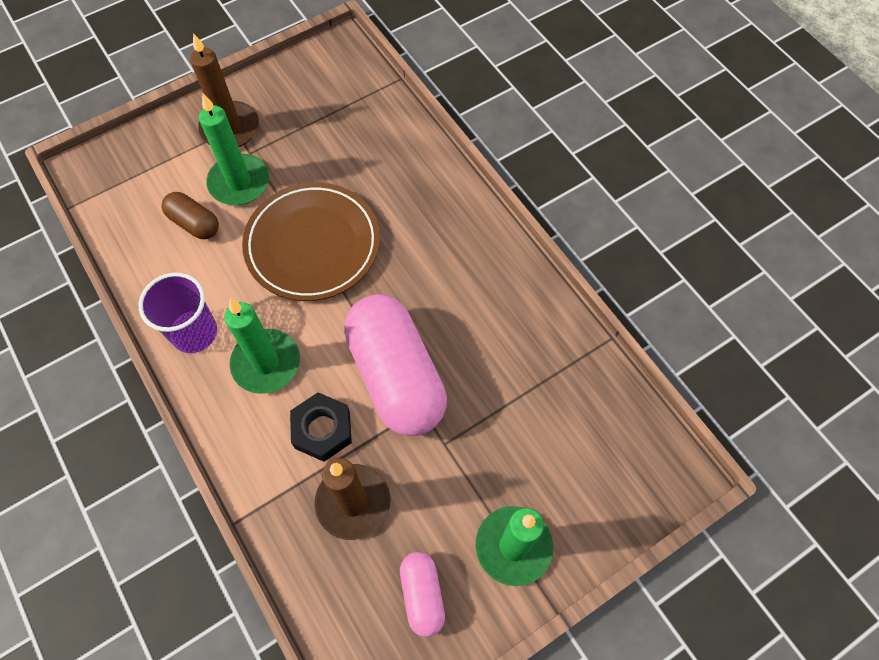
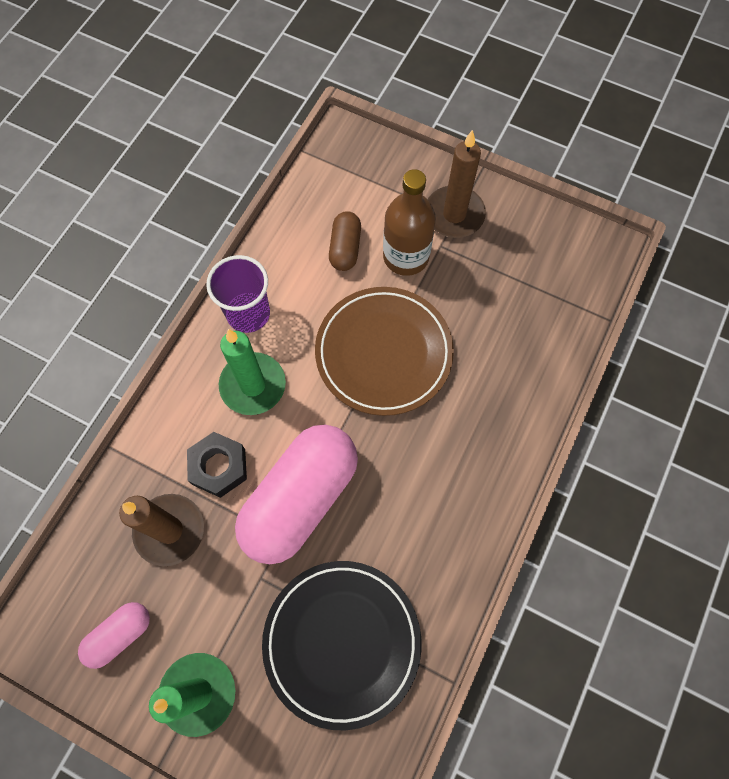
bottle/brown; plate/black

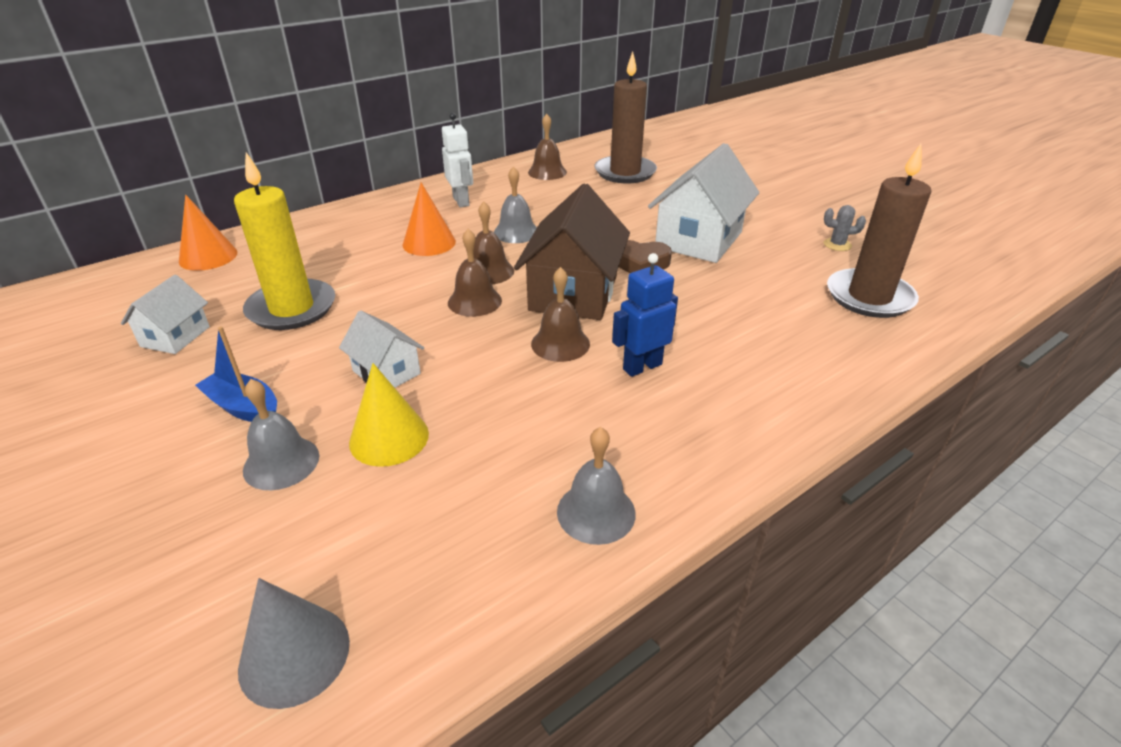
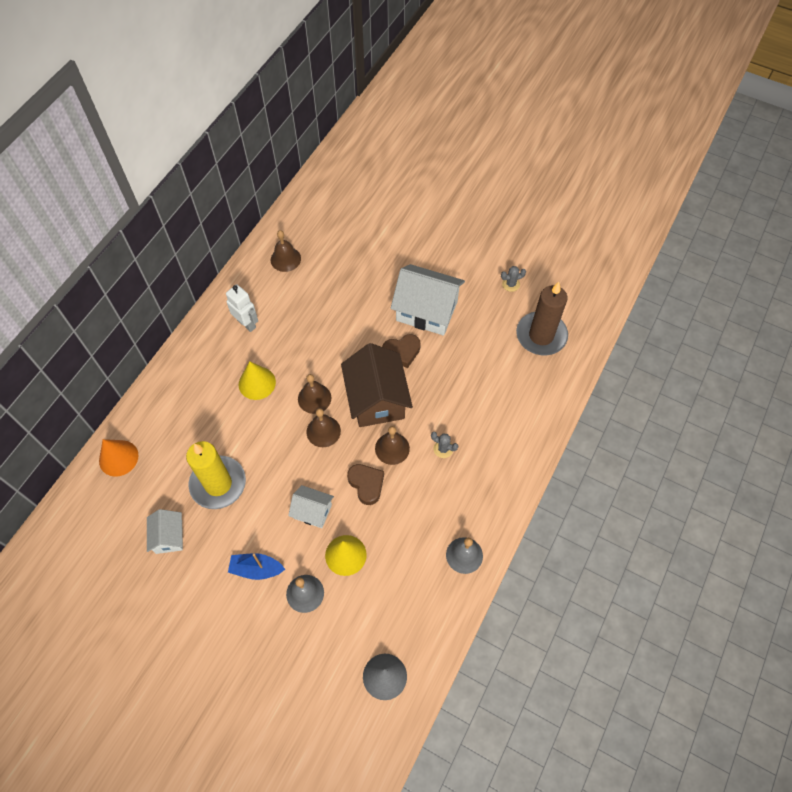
candle/brown (1st from left in the first image); house/white (3rd from left); bell/grey (2nd from left in the first image); cone/yellow (1st from left); cactus/grey (1st from left); heart/brown (1st from left)

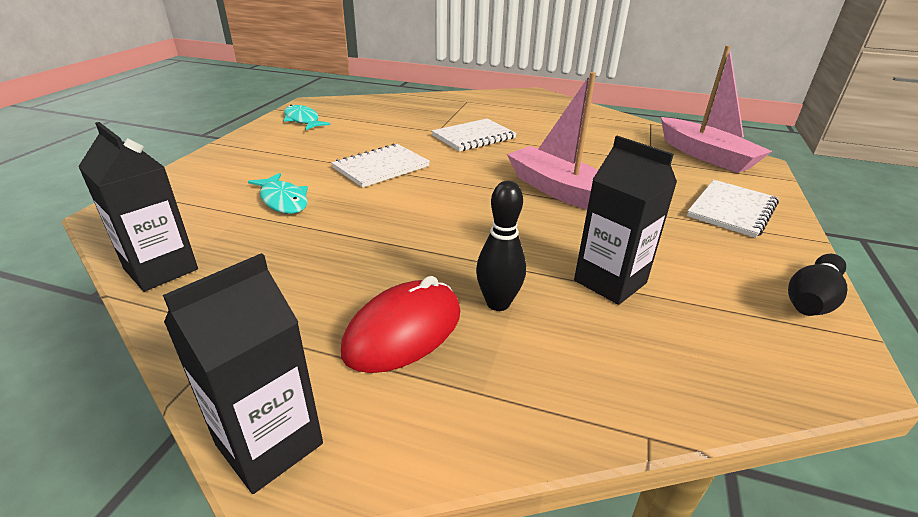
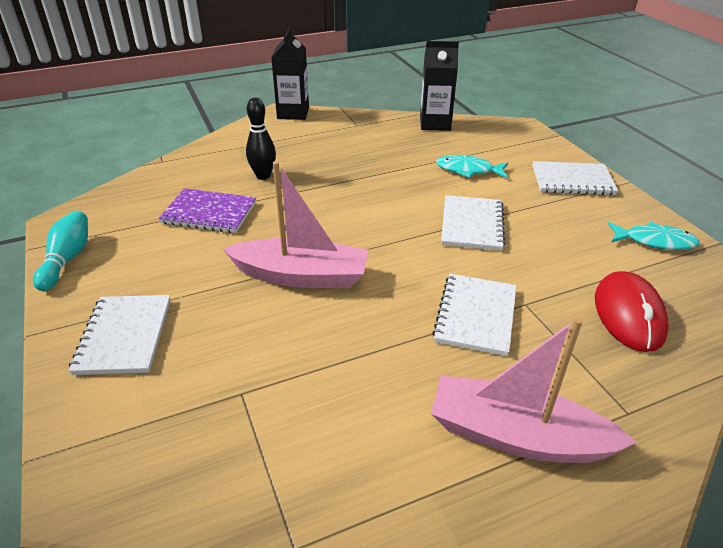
boat/pink (2nd from left); notebook/purple; bowling pin/turquoise; mouse/red; notebook/white (4th from left)

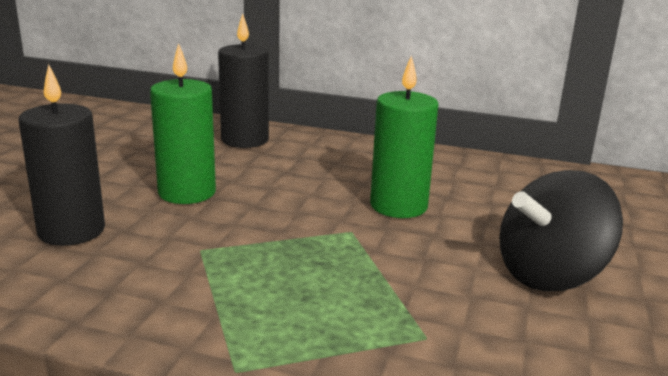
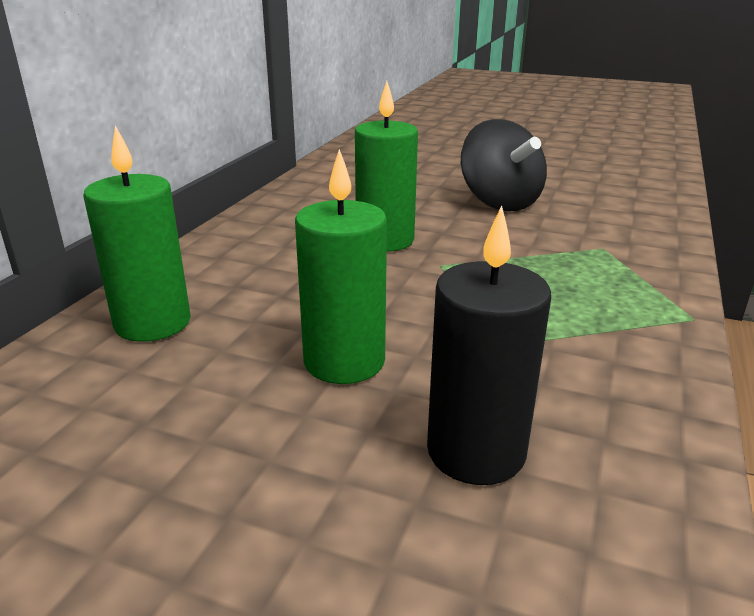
candle/green (1st from left)

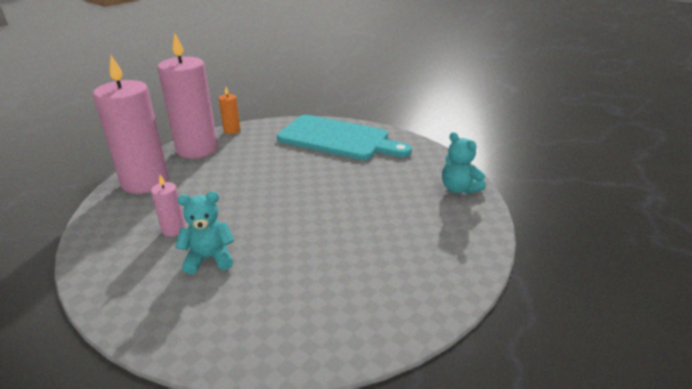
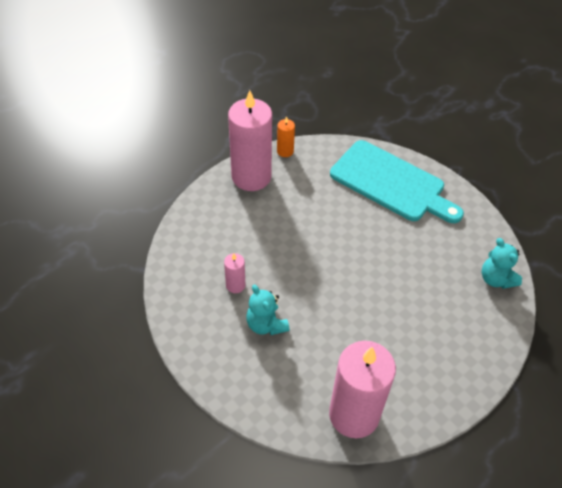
candle/pink (3rd from left); teddy bear/turquoise (1st from left)

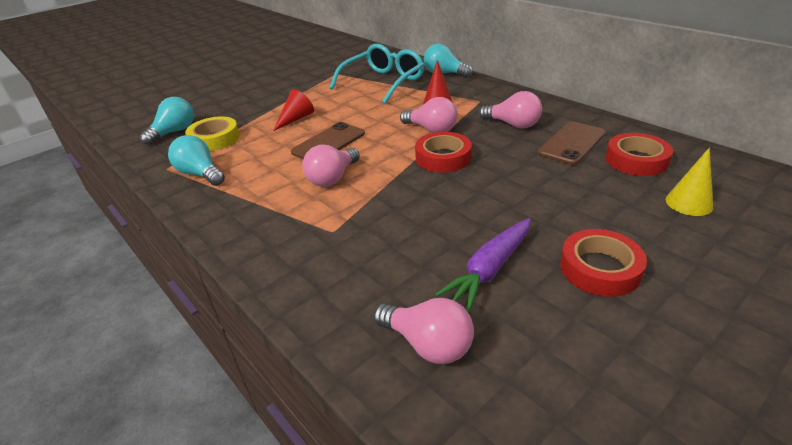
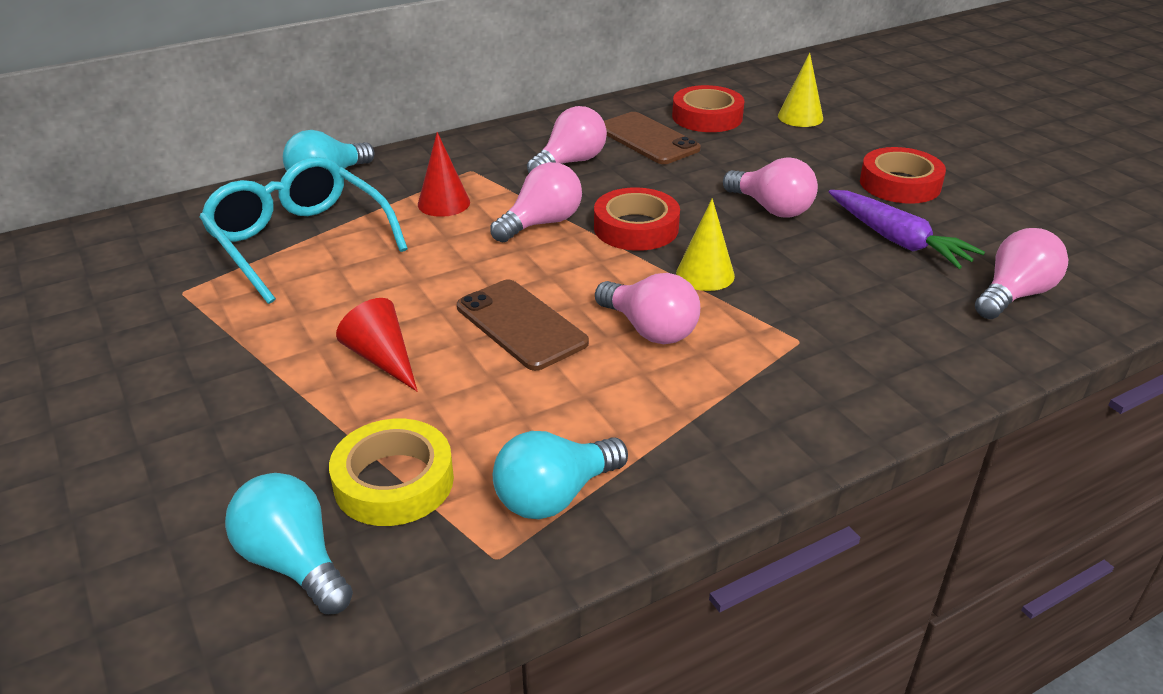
light bulb/pink (4th from left); cone/yellow (1st from left)

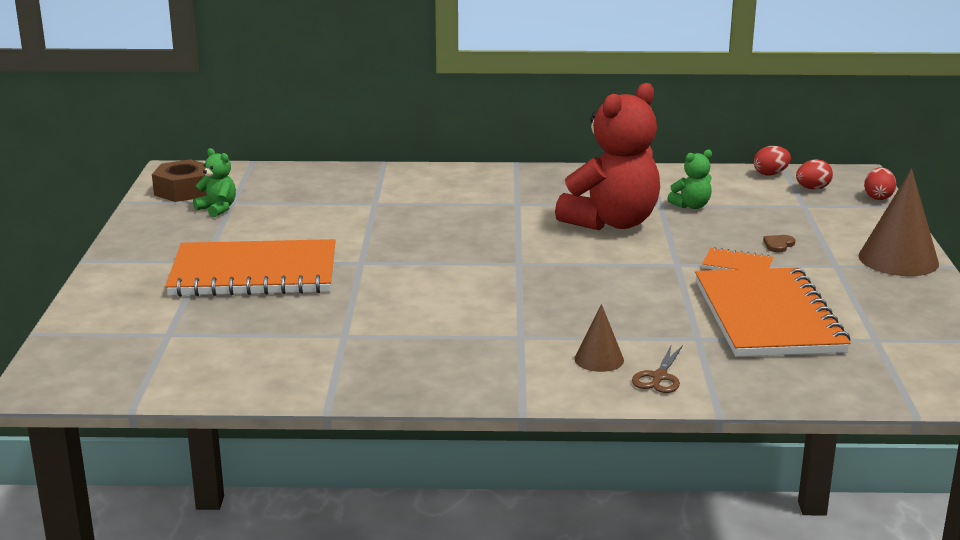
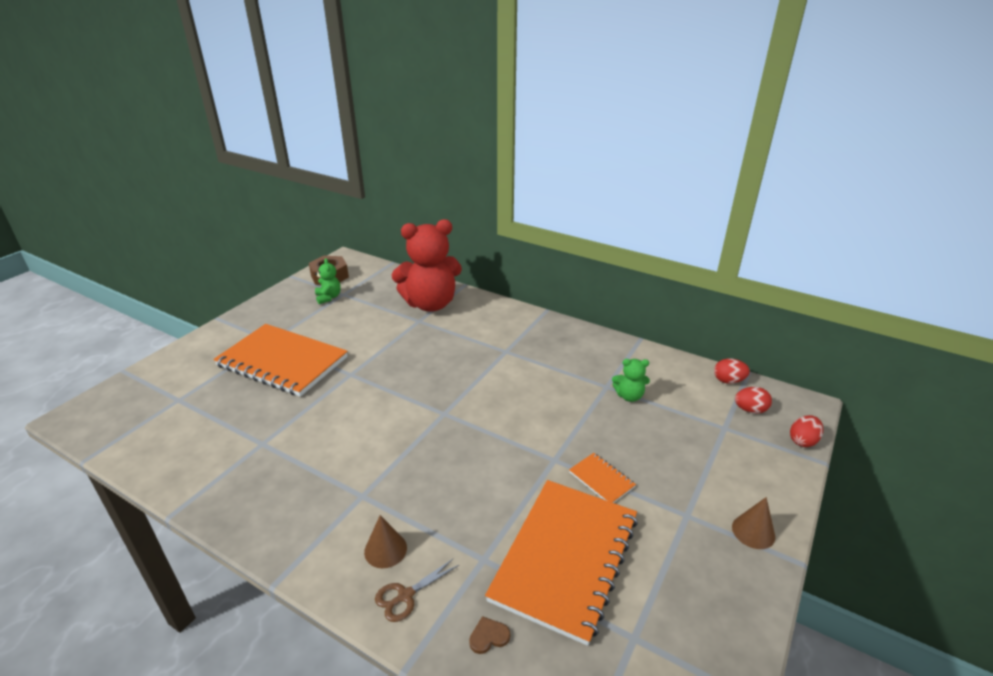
teddy bear/red; cone/brown (2nd from left); heart/brown

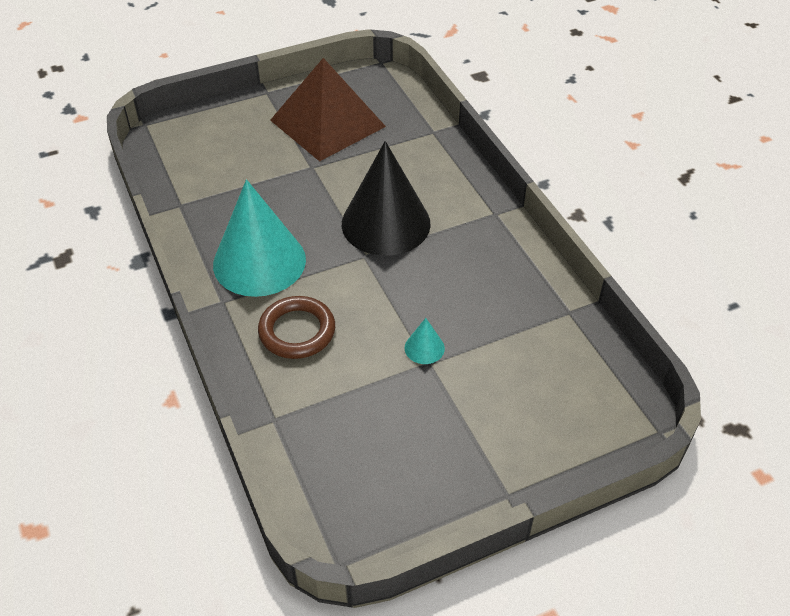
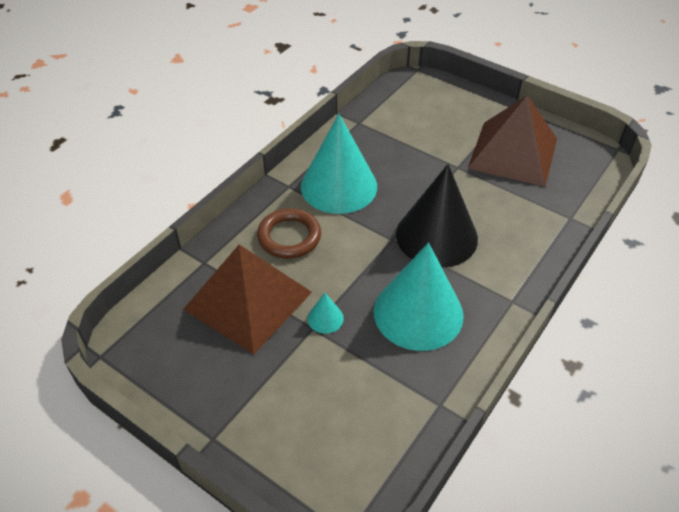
cone/turquoise (3rd from left); pyramid/brown (1st from left)

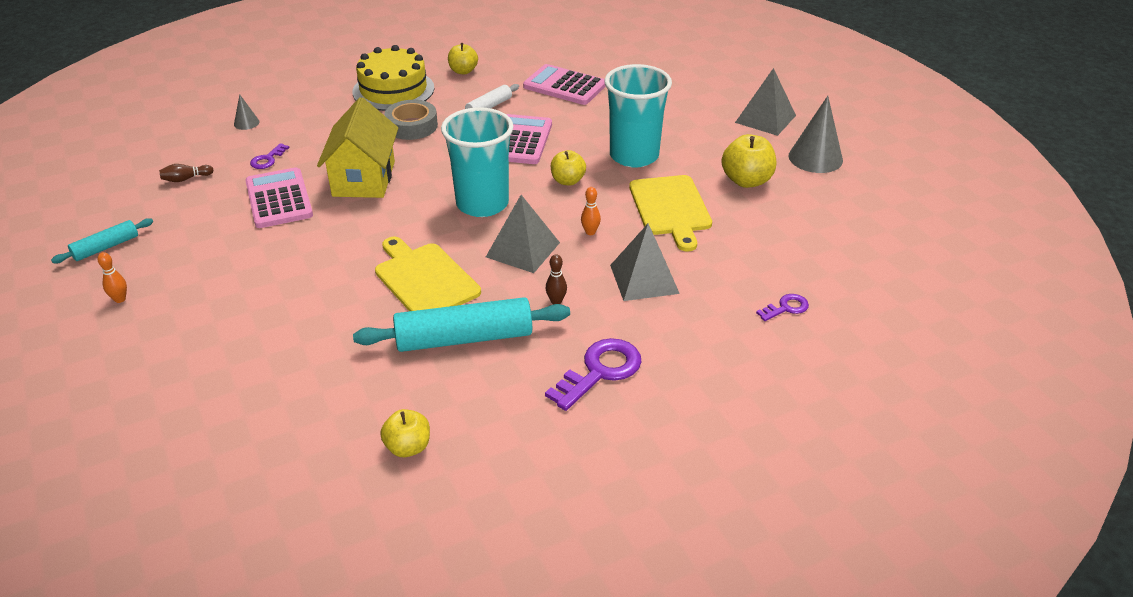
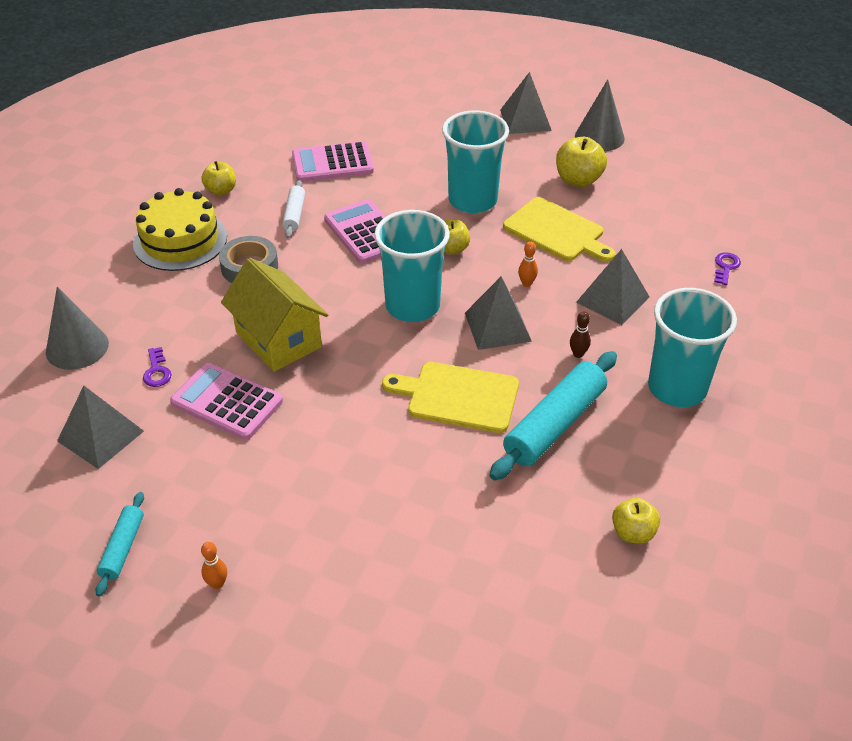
cone/grey (1st from left); pyramid/grey (1st from left); cup/turquoise (3rd from left)

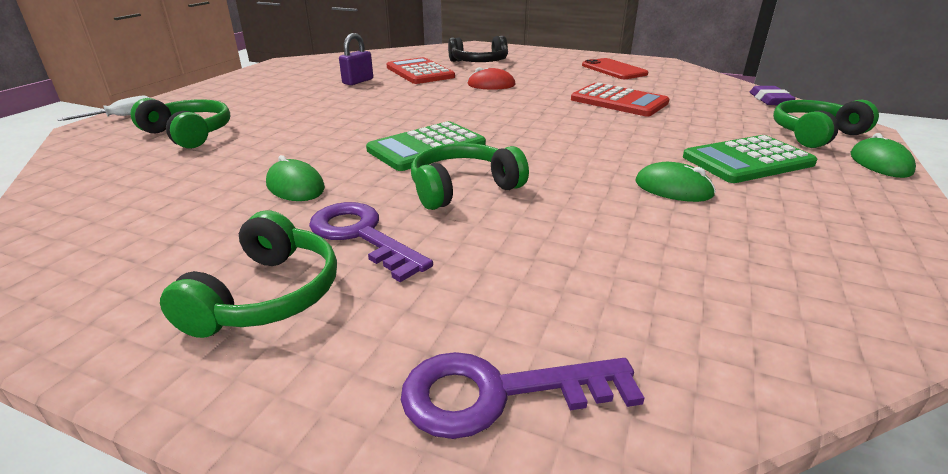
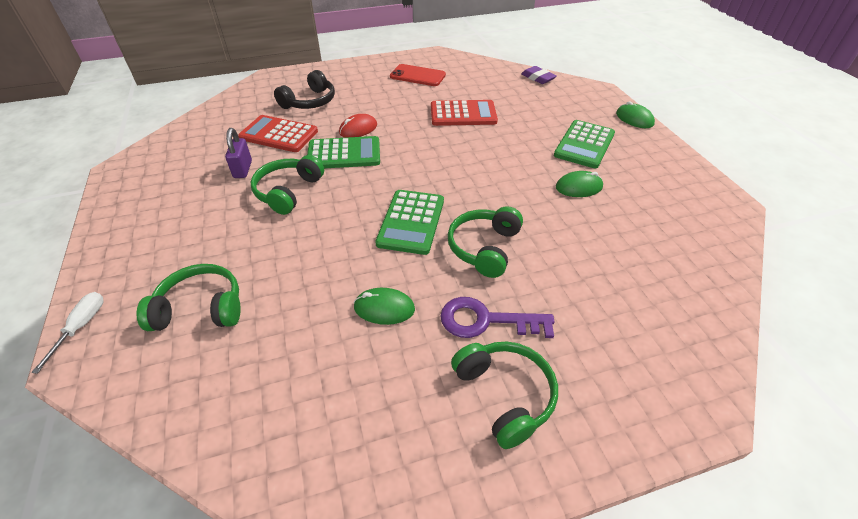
headphones/green (2nd from left); key/purple (2nd from left in the first image); calculator/green (1st from left)

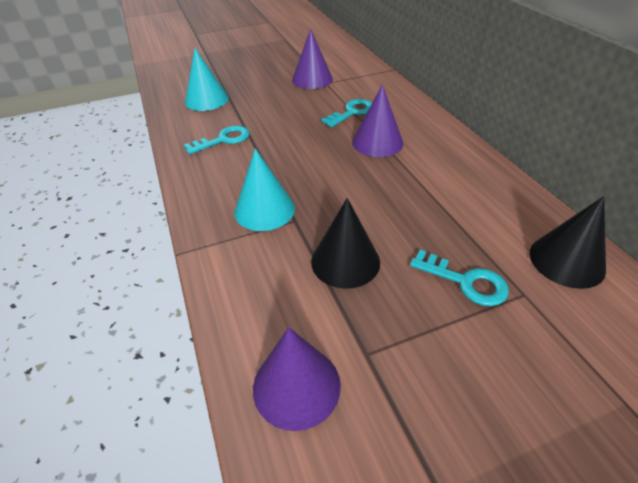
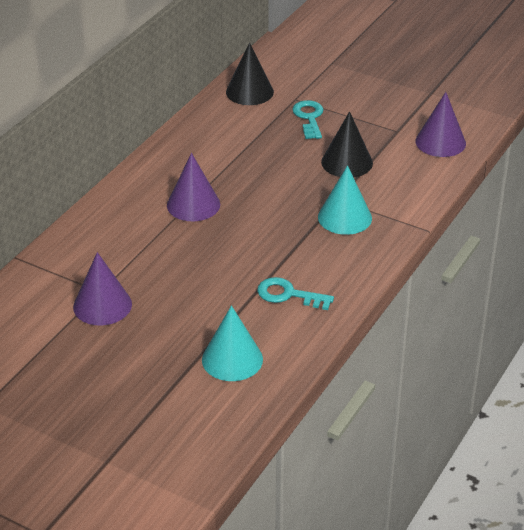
key/turquoise (2nd from left in the first image)

